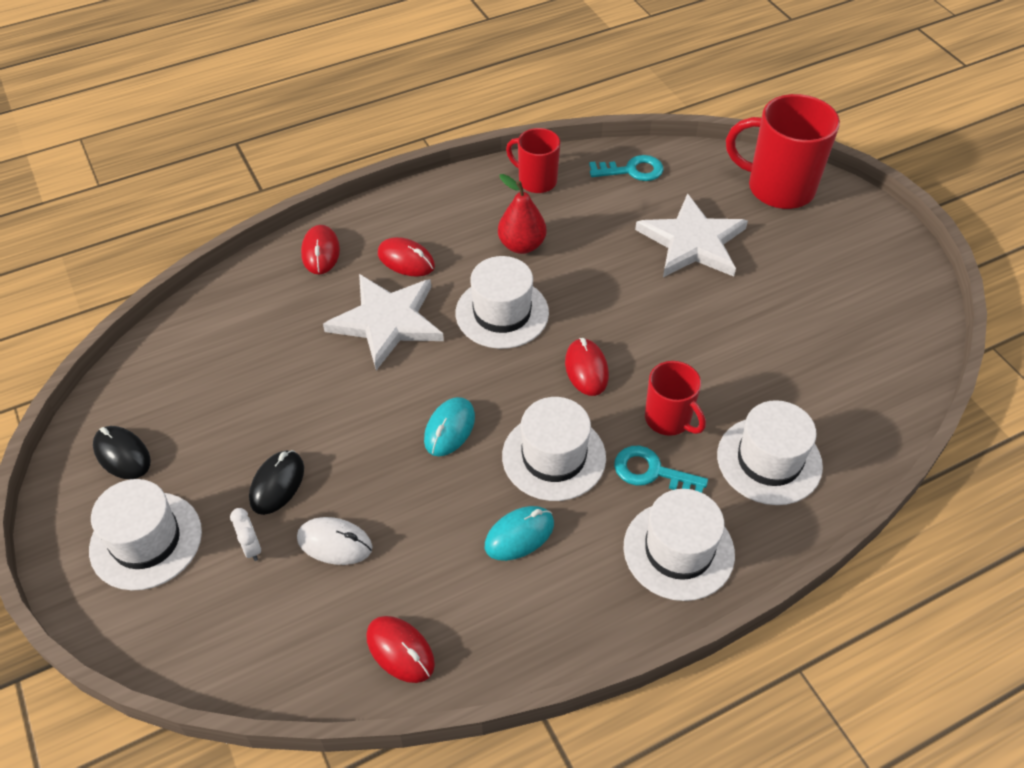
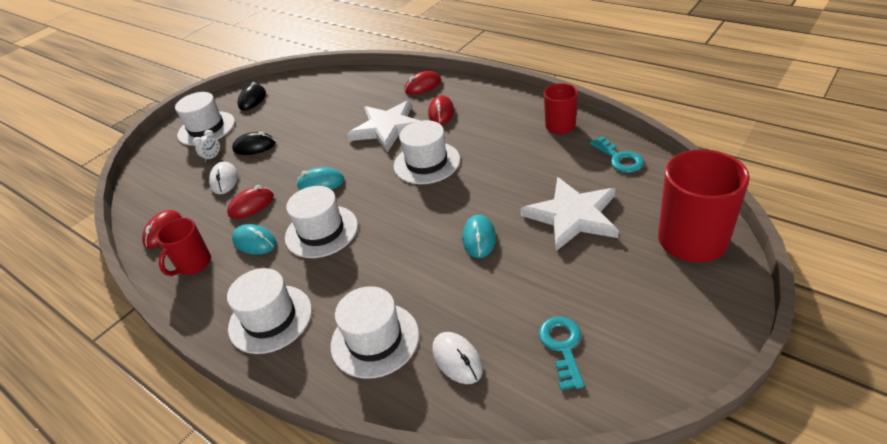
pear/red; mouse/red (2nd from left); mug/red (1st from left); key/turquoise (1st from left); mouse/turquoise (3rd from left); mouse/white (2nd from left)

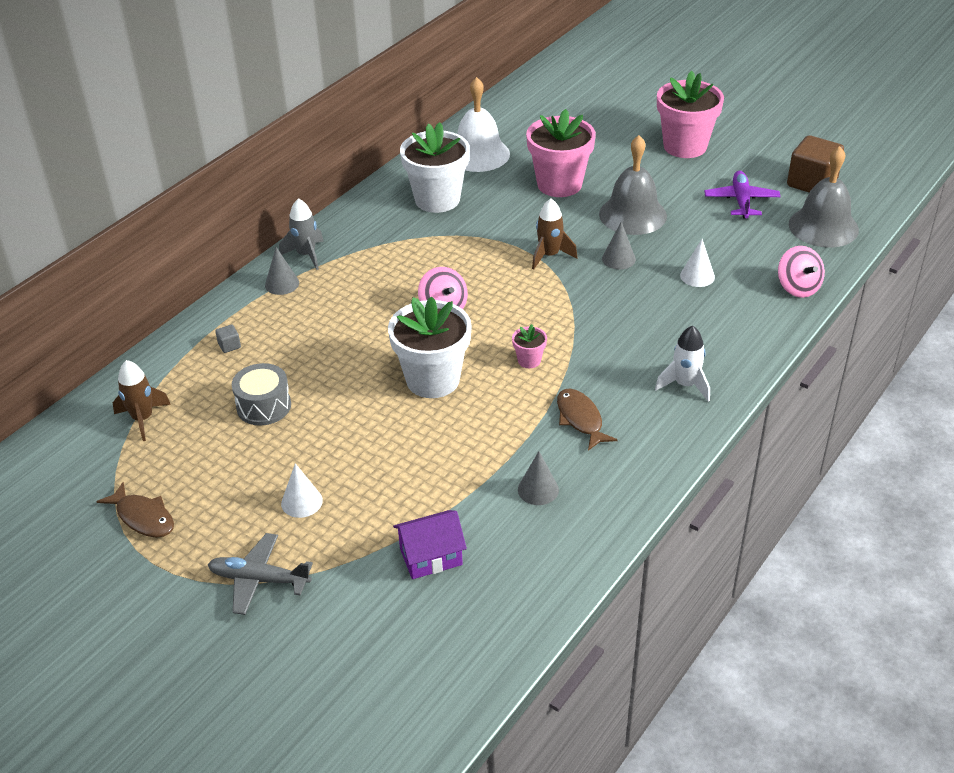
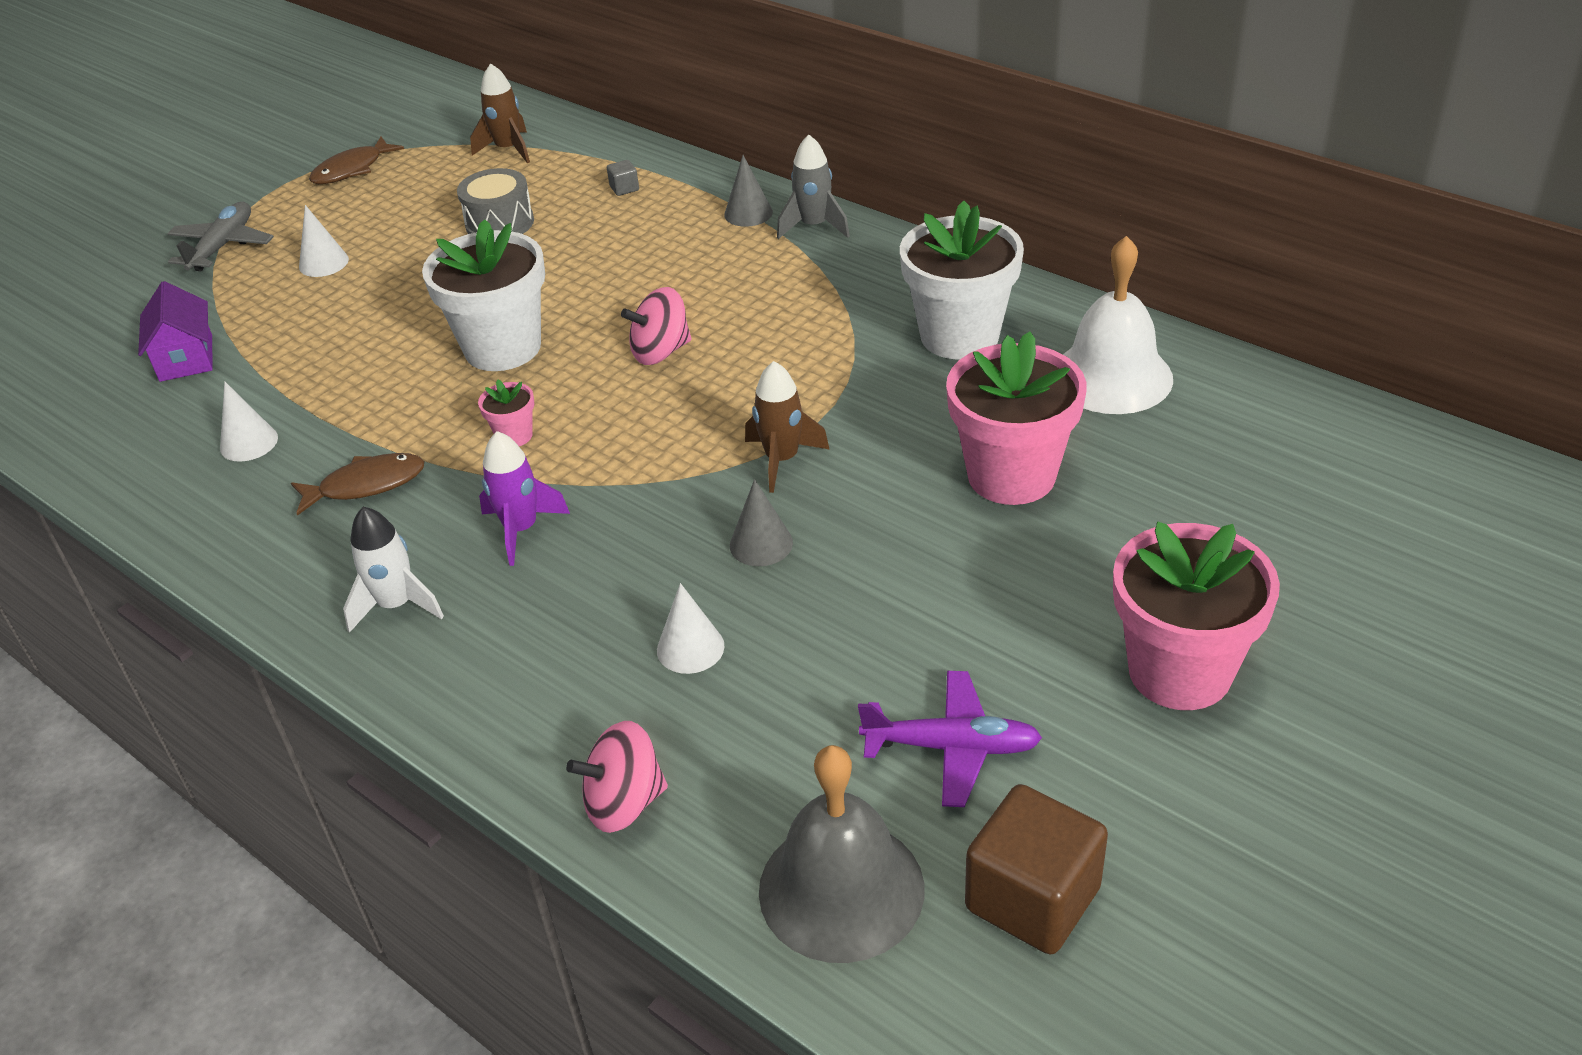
bell/grey (1st from left in the first image); cone/white (1st from left); rocket/purple

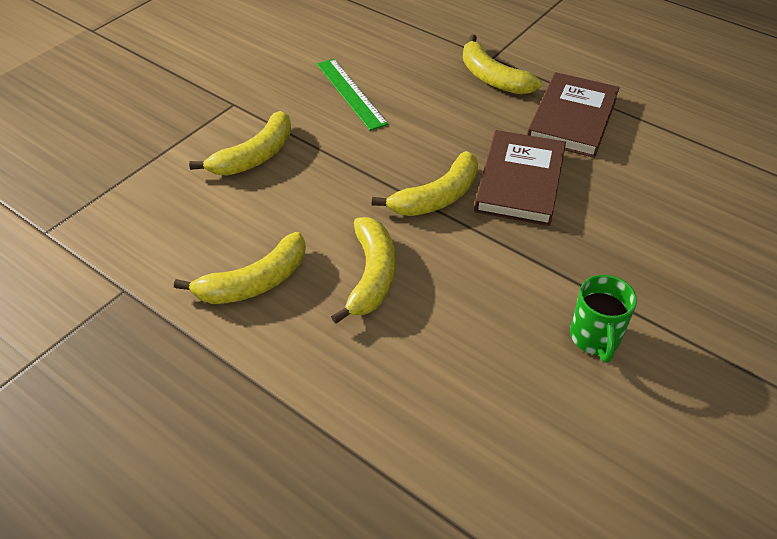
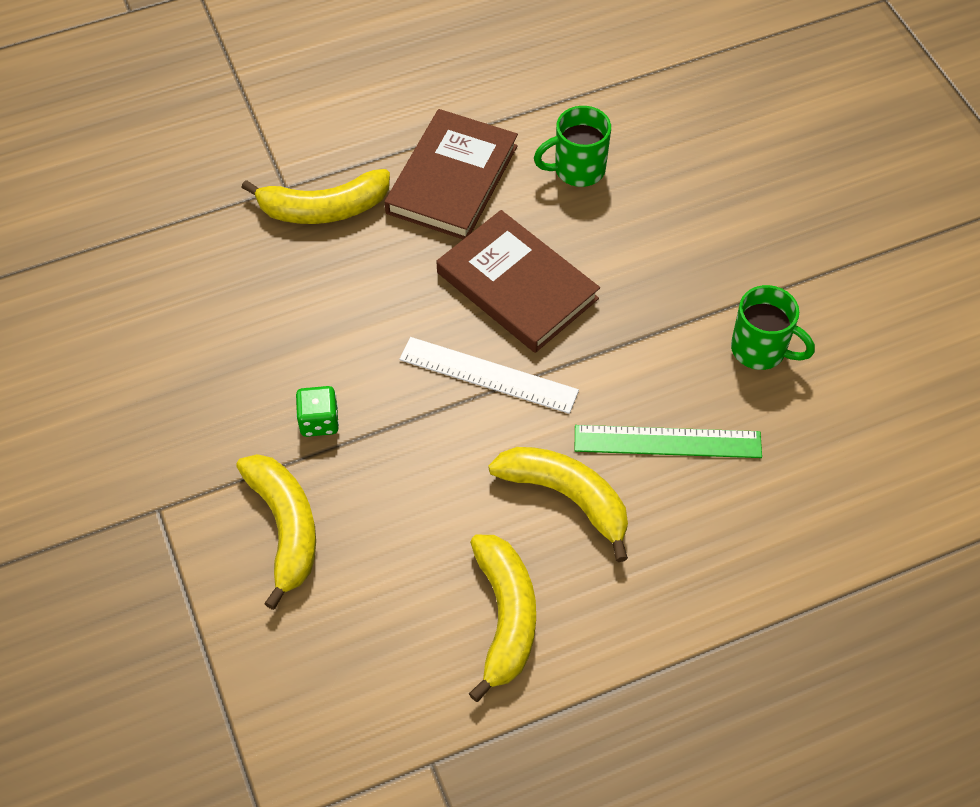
ruler/green; book/brown (1st from left); ruler/white; mug/green (1st from left); dice/green

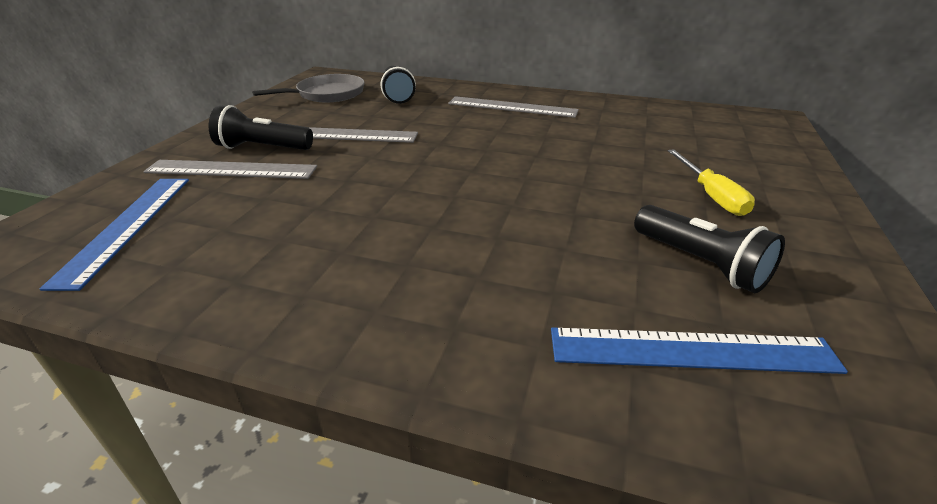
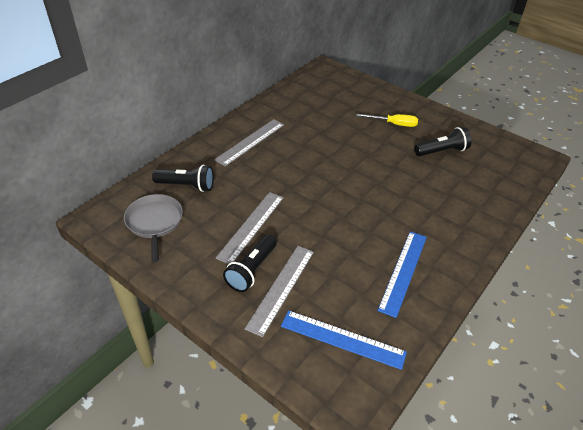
ruler/blue (2nd from left)

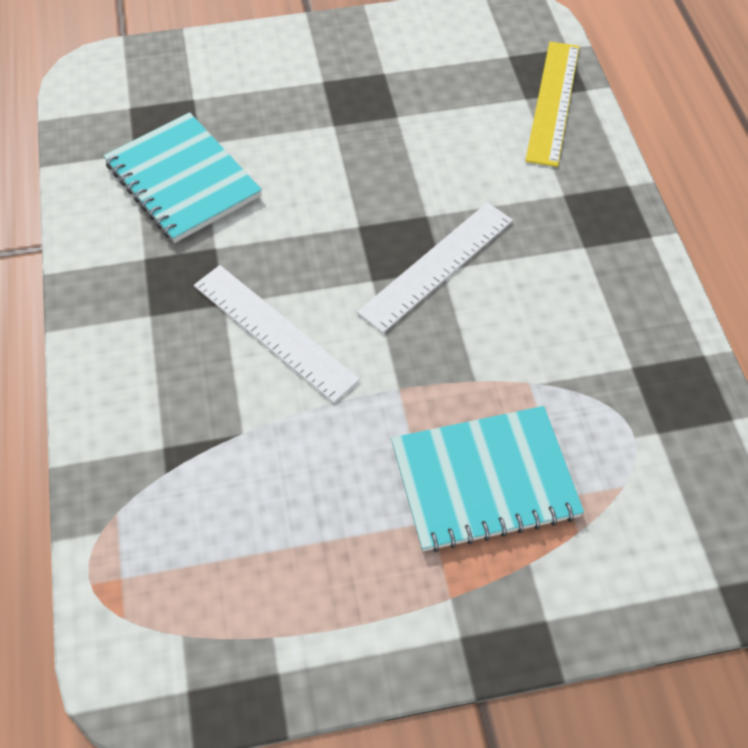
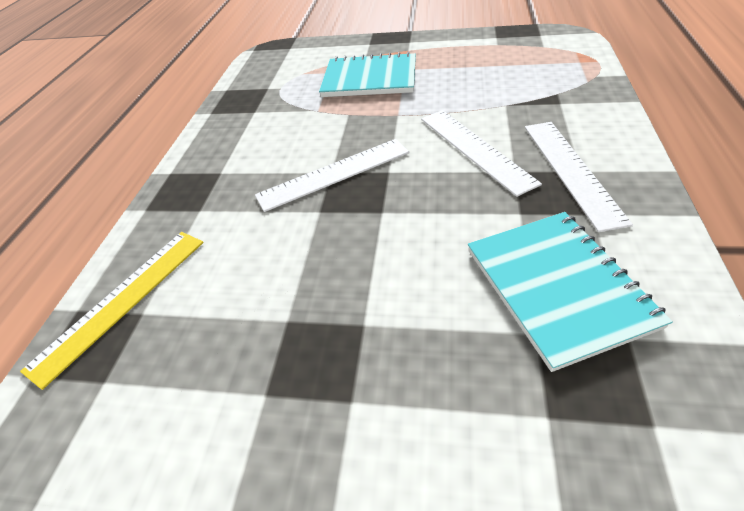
ruler/white (3rd from left)

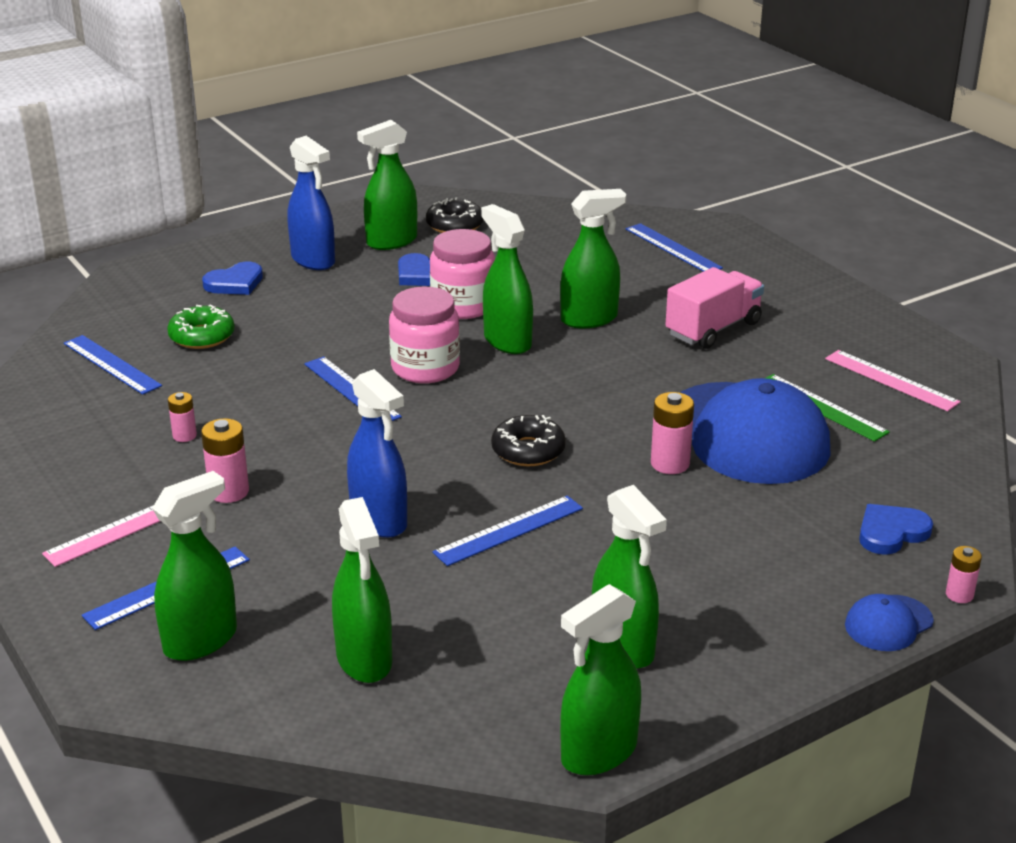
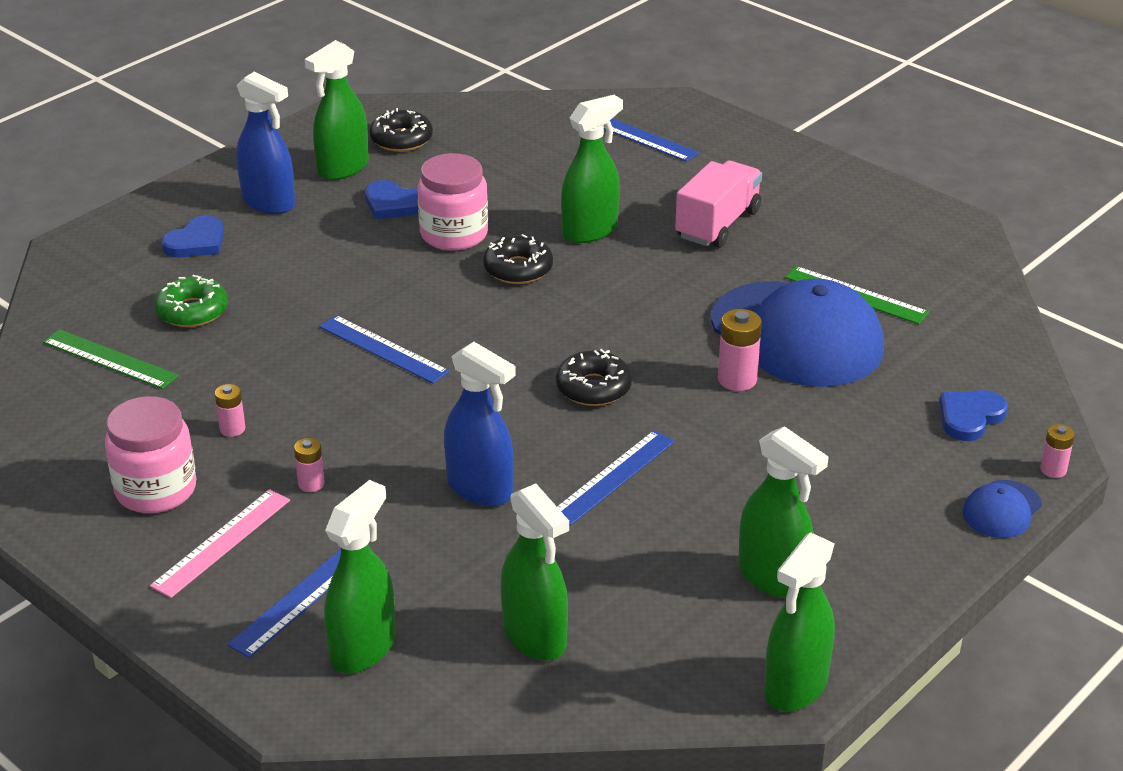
donut/black (2nd from left); jar/pink (1st from left); ruler/green (1st from left); ruler/pink (2nd from left in the first image); battery/pink (2nd from left)

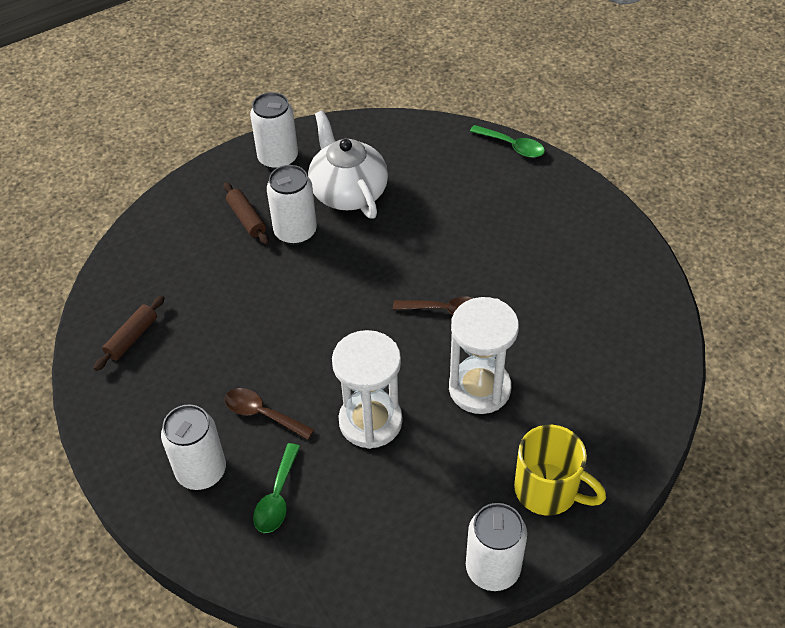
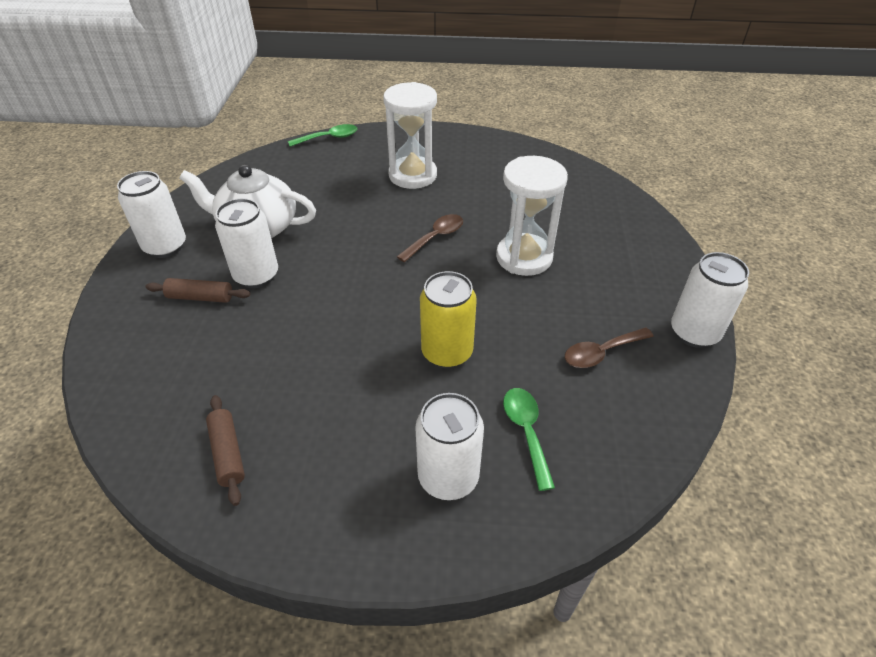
hourglass/white (1st from left); spoon/brown (2nd from left); mug/yellow; spoon/green (2nd from left); can/yellow

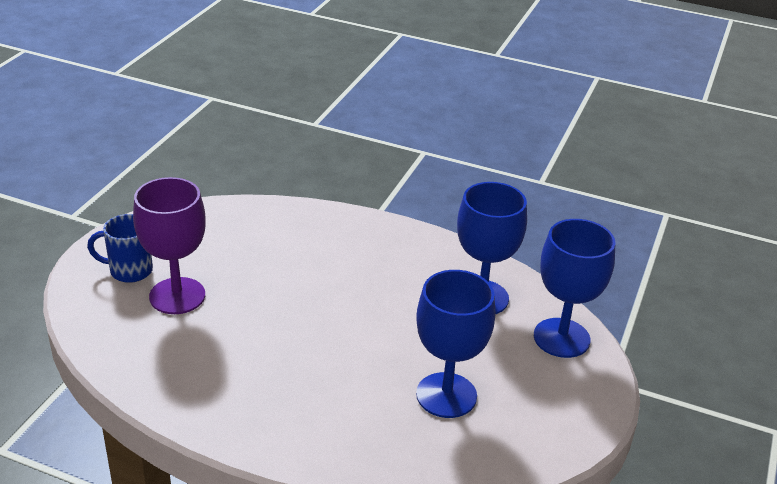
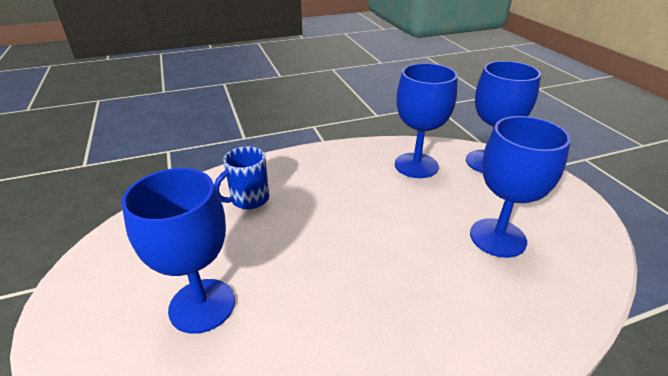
goblet/blue (1st from left); mug/blue

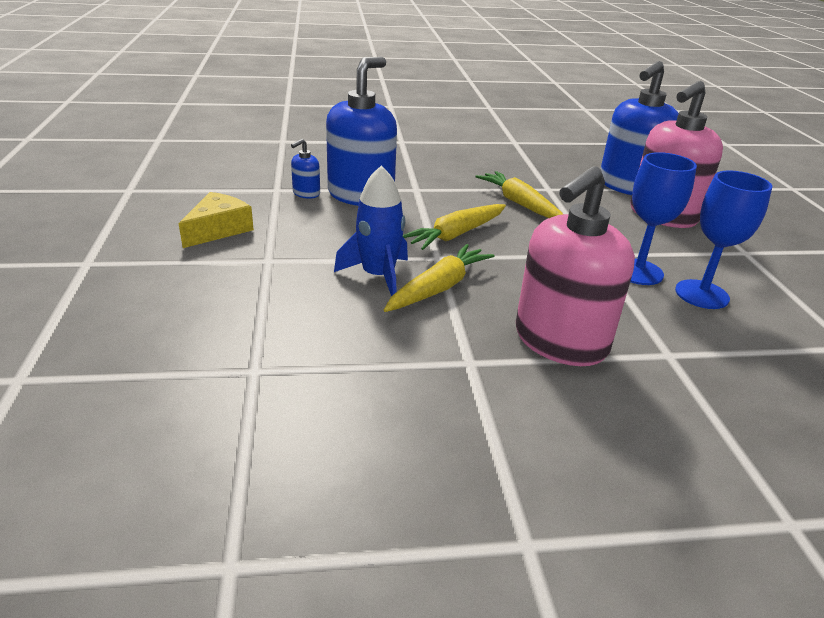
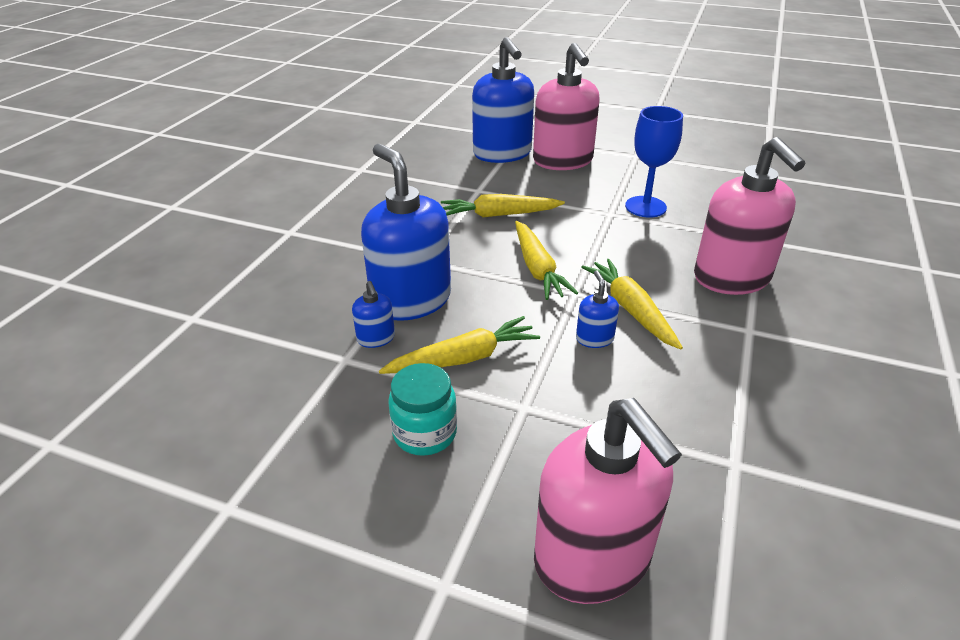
soap dispenser/blue (4th from left); goblet/blue (2nd from left in the first image); jar/turquoise; carrot/yellow (1st from left); soap dispenser/pink (2nd from left)

